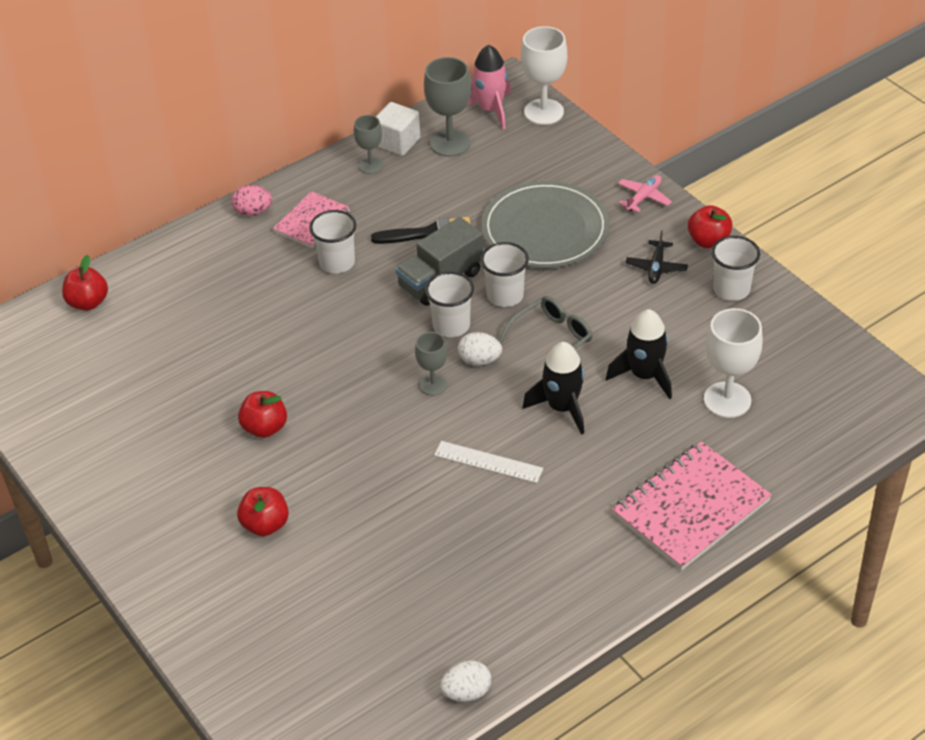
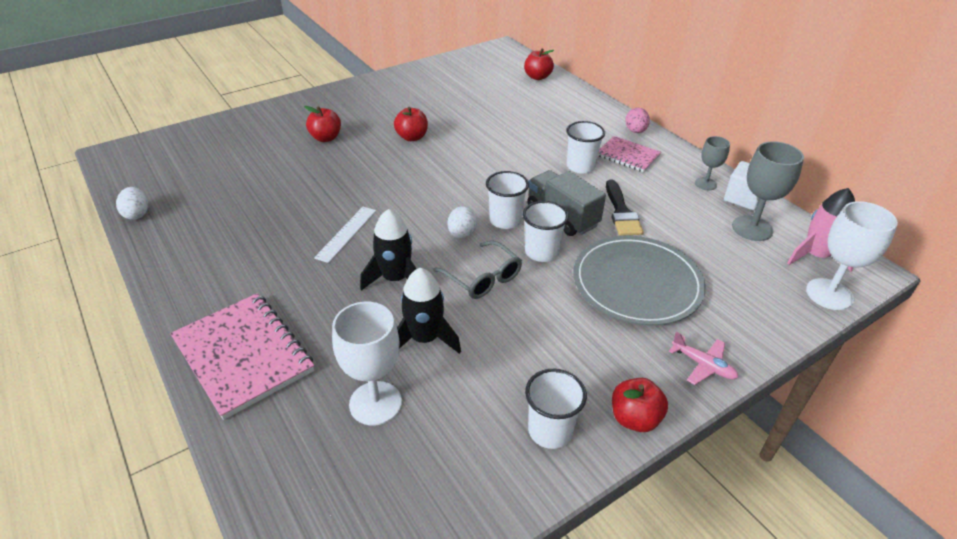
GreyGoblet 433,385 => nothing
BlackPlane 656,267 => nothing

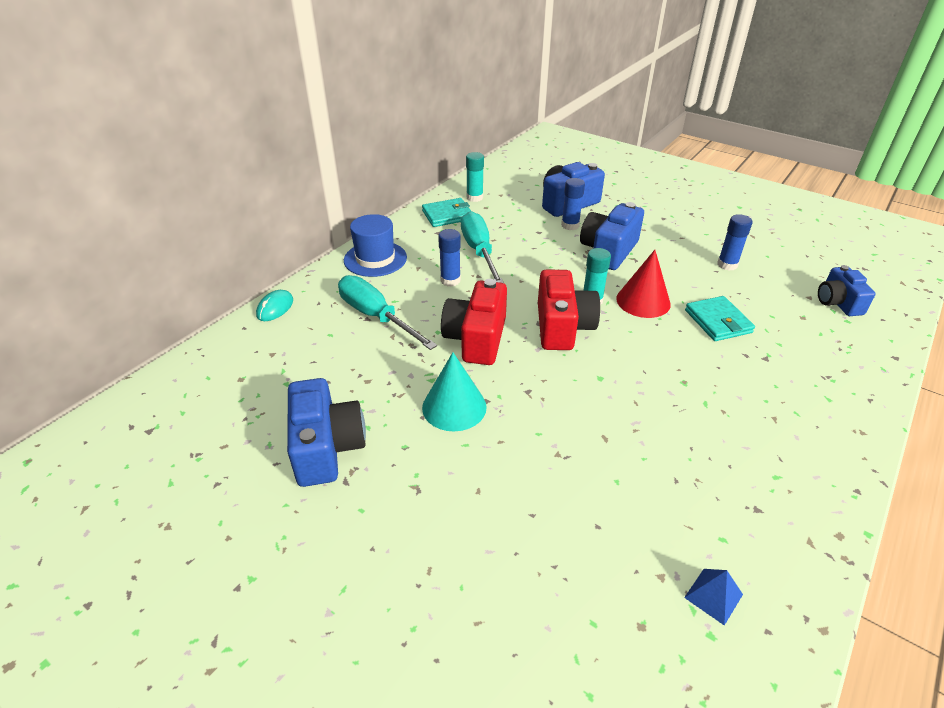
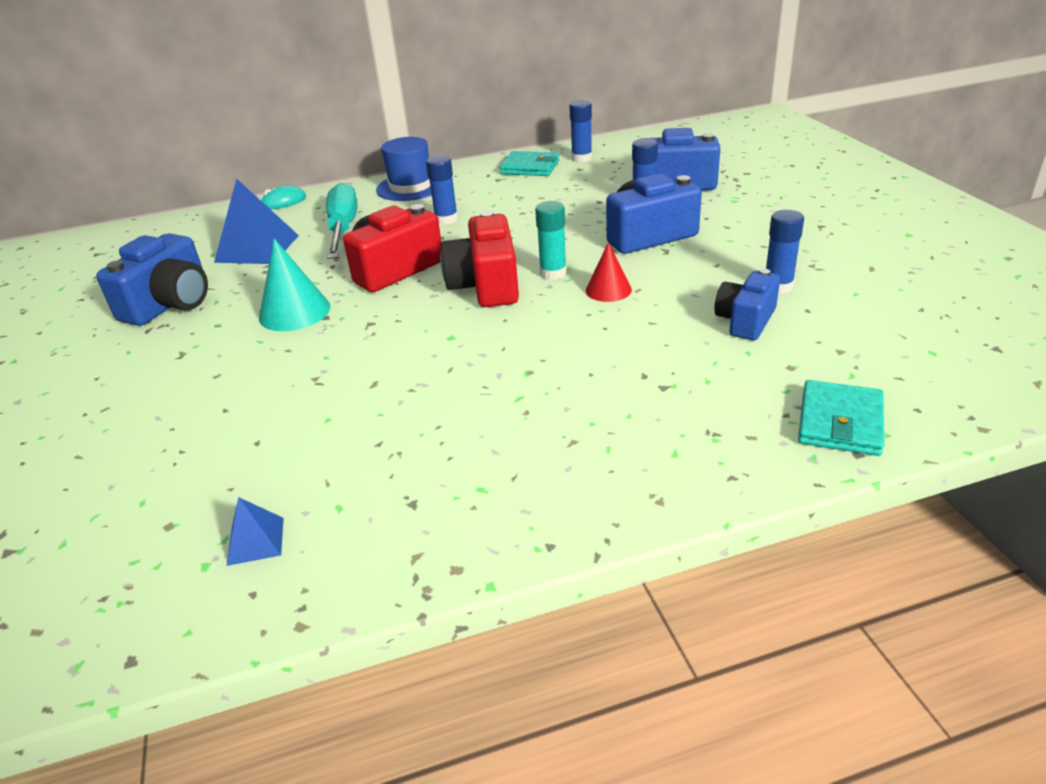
TurquoiseScrewdriver 479,251 => nothing
nothing => BluePyramid 257,248
TurquoiseWallet 718,321 => TurquoiseWallet 840,422, relocated
BlueCamera 838,302 => BlueCamera 745,321, relocated
TurquoiseGlueStick 474,197 => BlueGlueStick 581,158
RedCamera 562,327 => RedCamera 485,285, 135 degrees clockwise
RedCone 643,301 => RedCone 608,290, x0.64

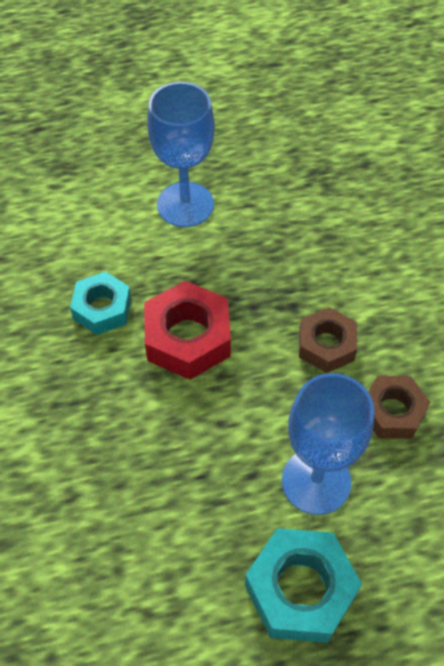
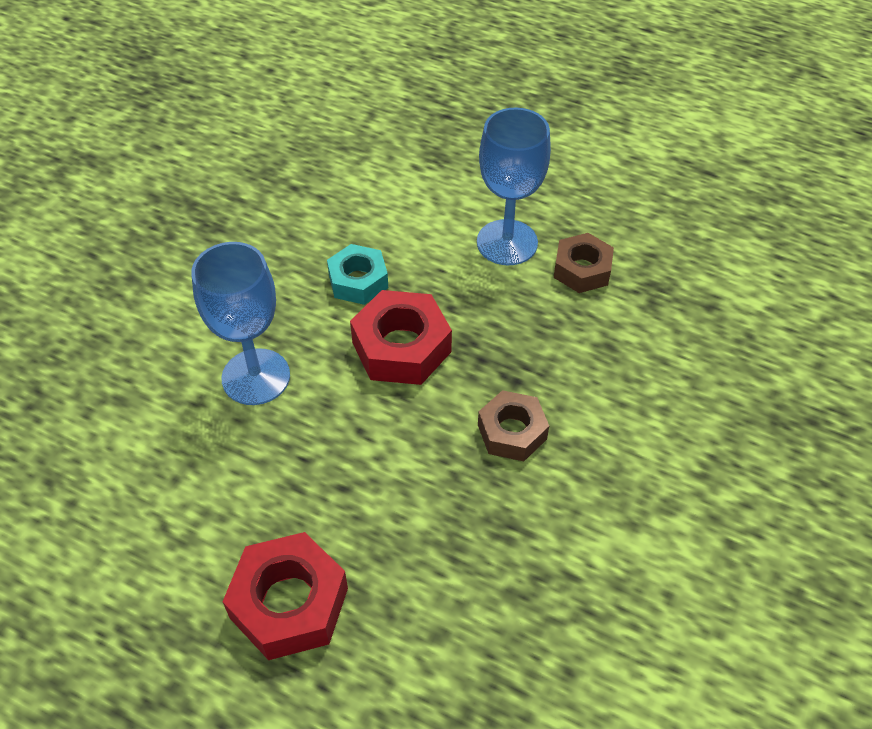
BlueGoblet 316,481 => BlueGoblet 256,377, relocated
BrownNut 392,412 => BrownNut 582,270, relocated
TurquoiseNut 300,590 => RedNut 289,603

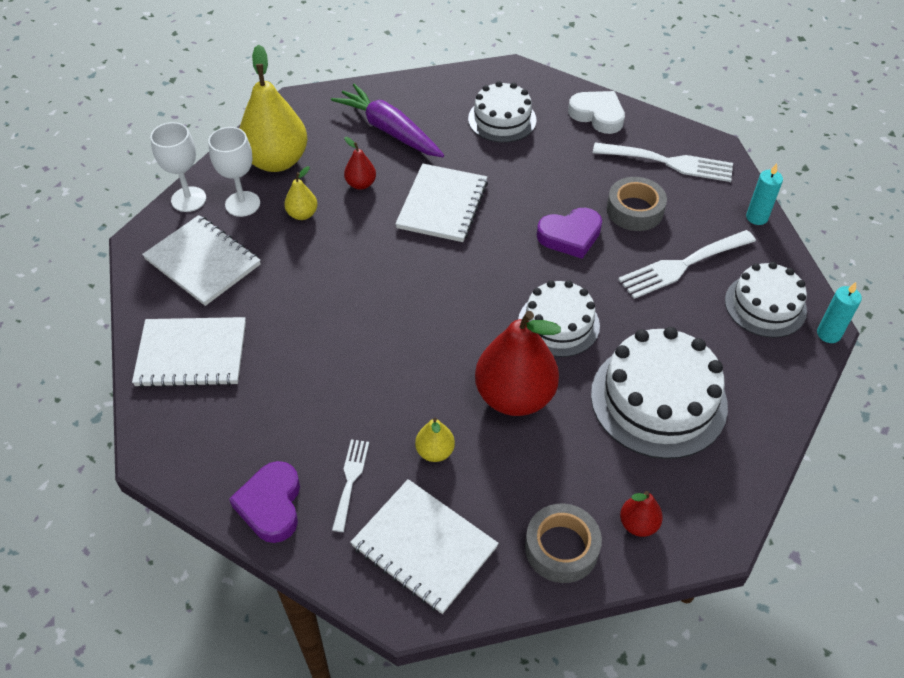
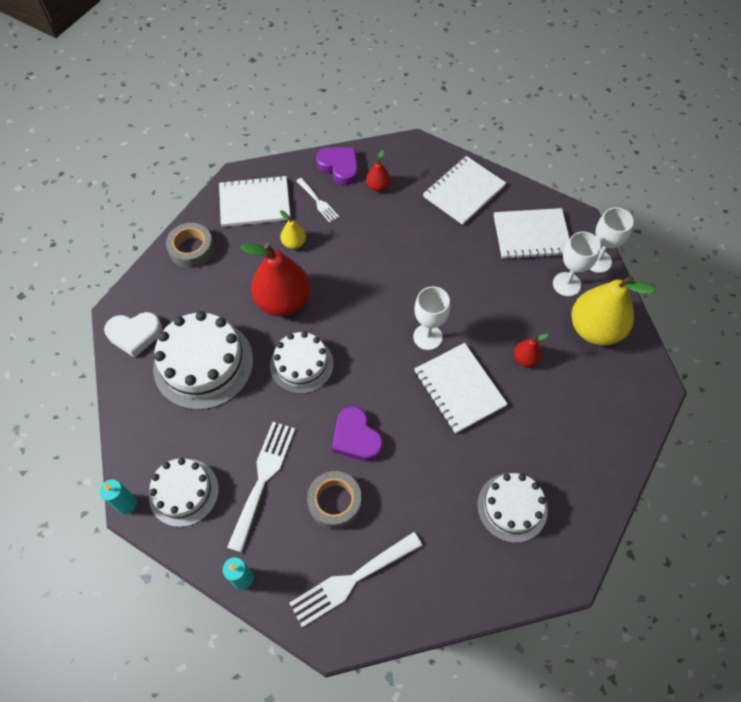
YellowPear 302,214 => nothing
PurpleCarrot 389,130 => nothing
nothing => WhiteGoblet 427,337
WhiteHeart 597,115 => WhiteHeart 135,334, relocated
RedPear 638,524 => RedPear 378,186, relocated
PurpleHeart 570,236 => PurpleHeart 356,437, 60 degrees counterclockwise

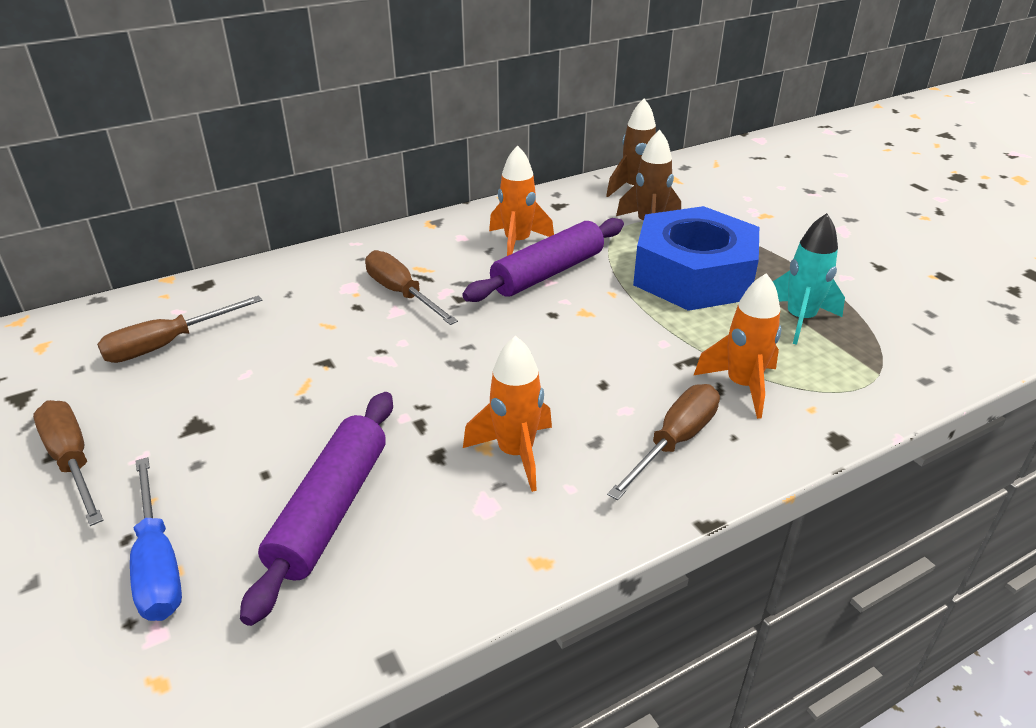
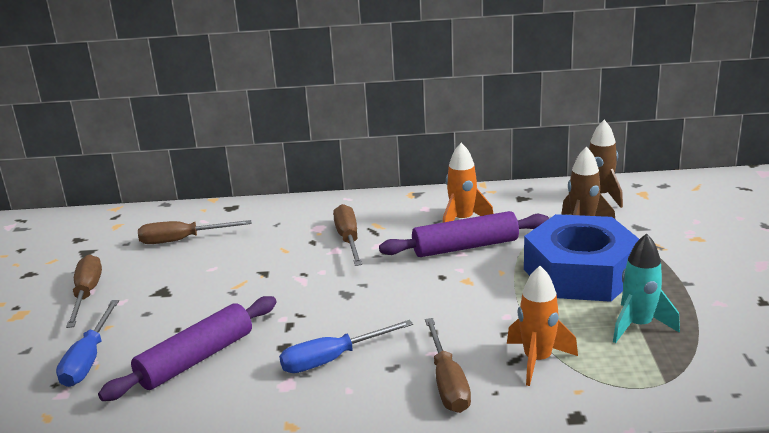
OrangeRocket 515,453 => BlueScrewdriver 332,359
BrownScrewdriver 674,442 => BrownScrewdriver 447,383, 105 degrees clockwise

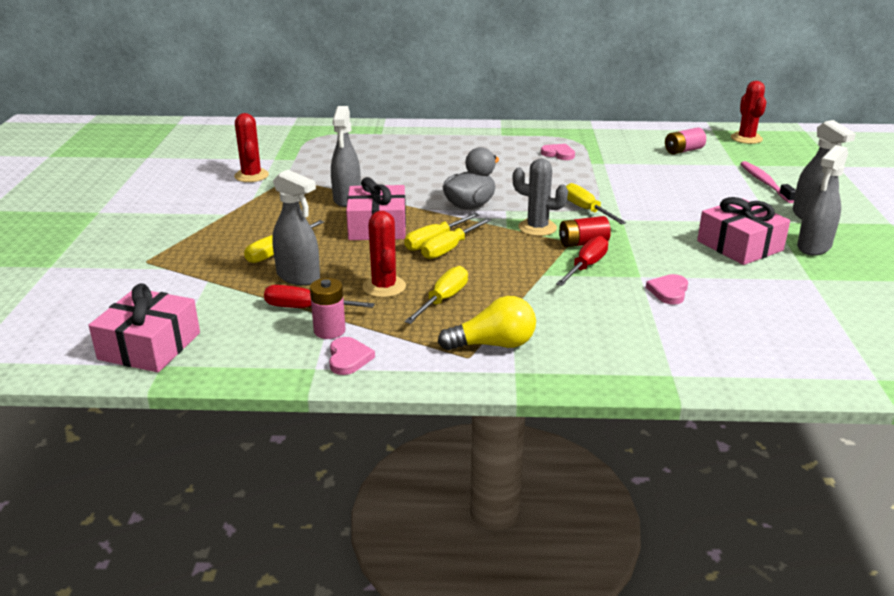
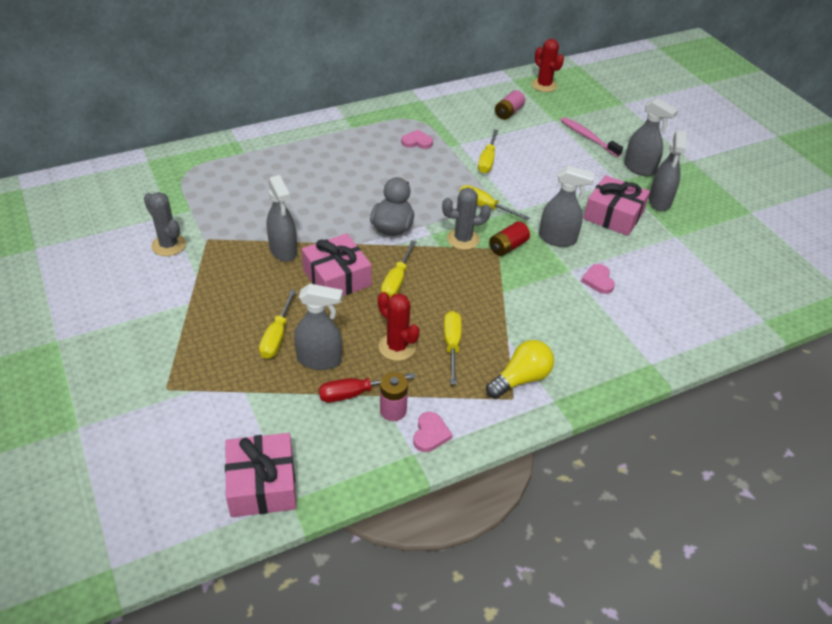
RedScrewdriver 586,266 => nothing
nothing => GreySprayBottle 557,239
YellowScrewdriver 450,248 => YellowScrewdriver 487,160, relocated
RedCactus 251,176 => GreyCactus 169,245
PinkHeart 348,358 => PinkHeart 430,434, 45 degrees clockwise

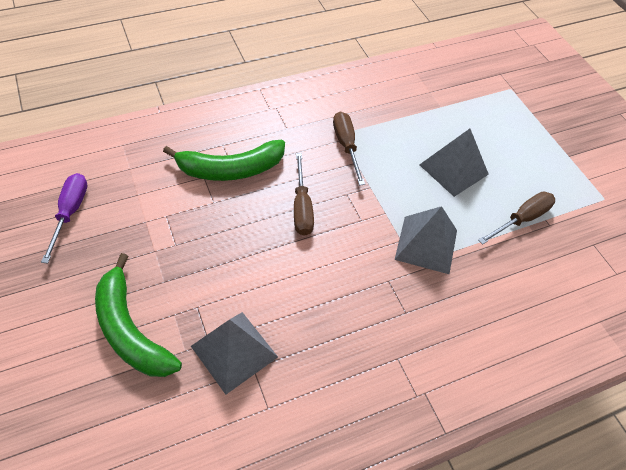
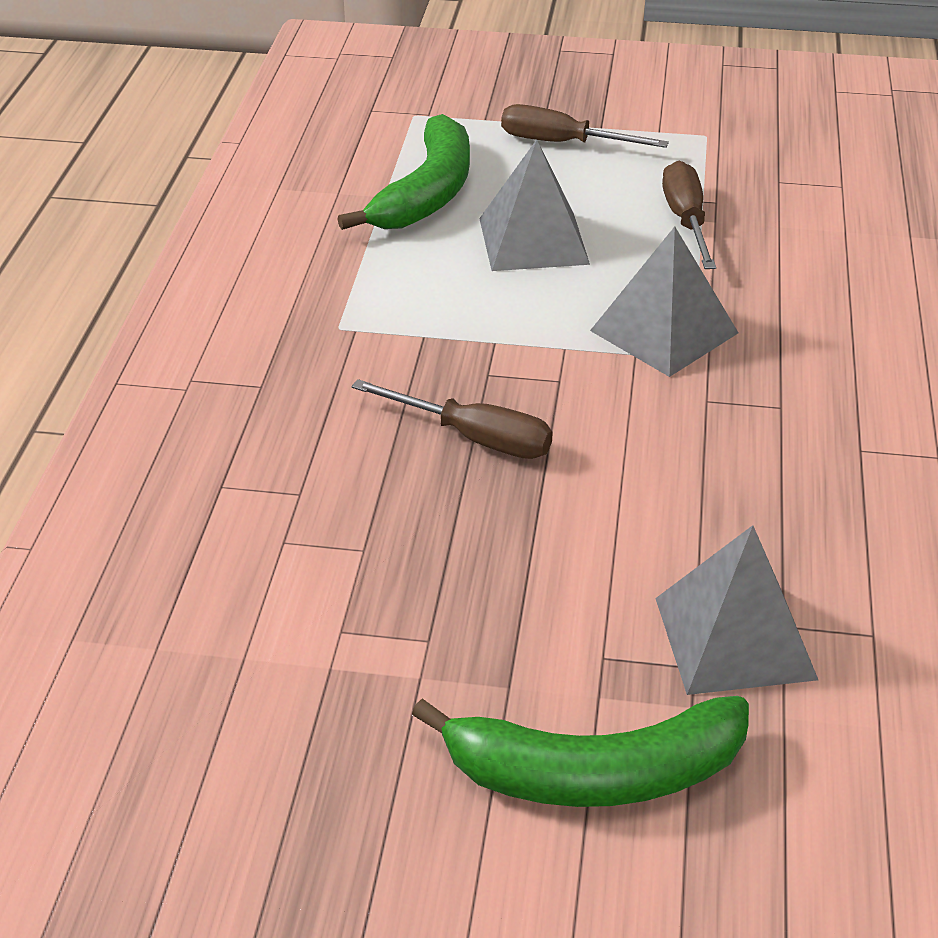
PurpleScrewdriver 70,213 => nothing
GreenBanana 230,169 => GreenBanana 427,193, relocated
BrownScrewdriver 346,146 => BrownScrewdriver 562,143, relocated

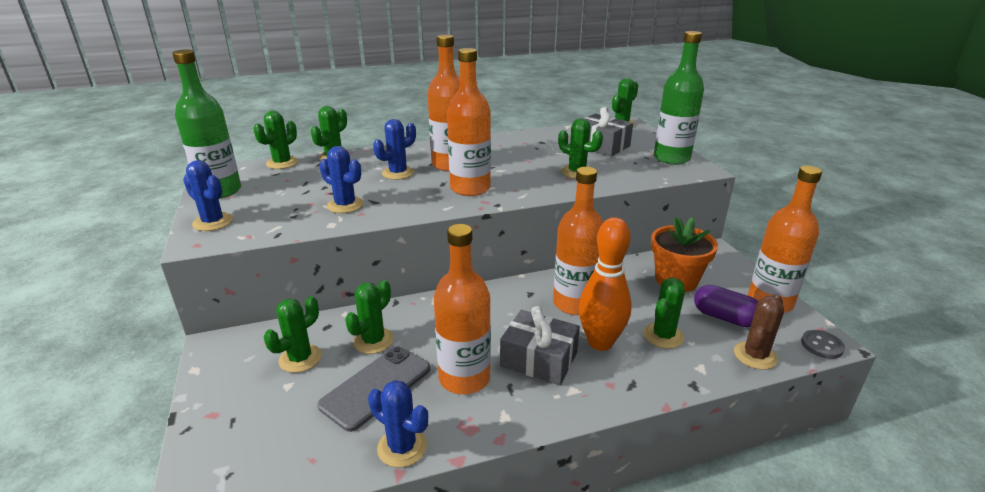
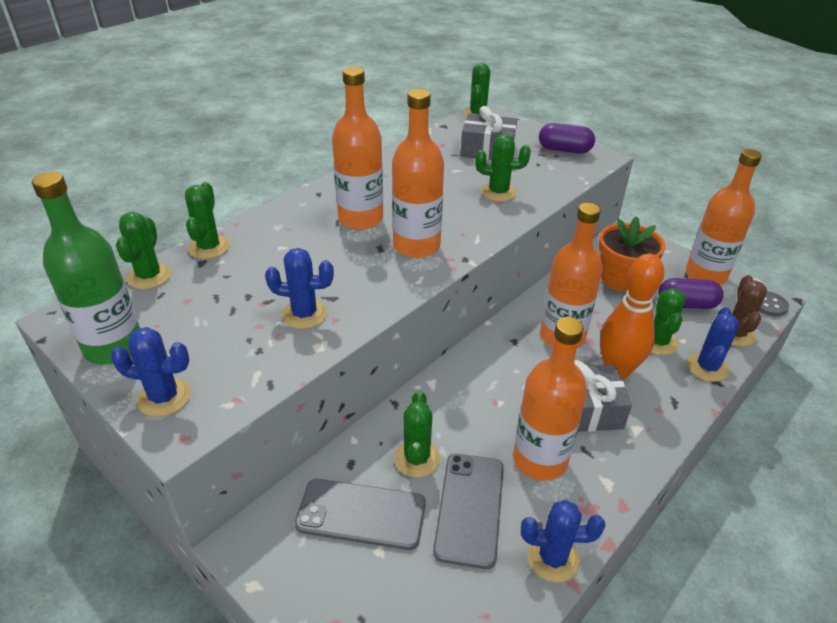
BlueCactus 398,173 => BlueCactus 707,367, relocated
GreenCactus 300,358 => GreyPhone 361,514
GreenBottle 671,158 => PurpleCapsule 564,150

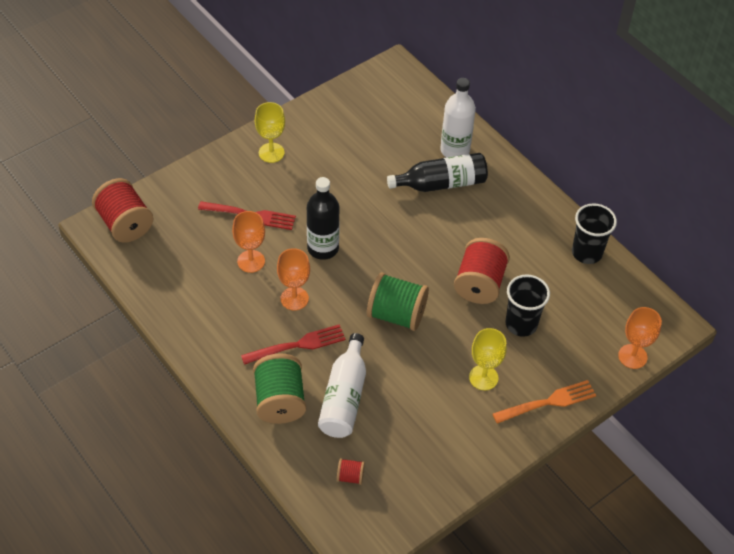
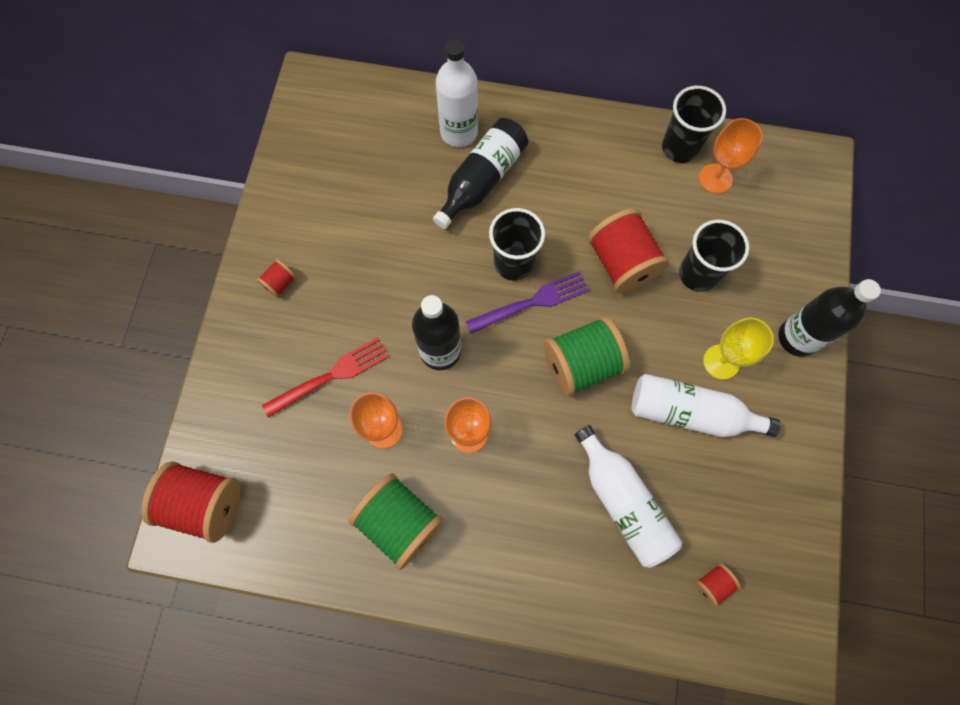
RedFork 297,345 => nothing
nothing => PurpleFork 531,303
nothing => BlackCup 513,263
nothing => WhiteBottle 690,413
GreenSpool 280,401 => GreenSpool 400,522, relocated
OrangeGoblet 632,356 => OrangeGoblet 715,178, relocated
YellowGoblet 271,153 => RedSpool 280,283
OrangeFork 547,402 => BlackBottle 797,337

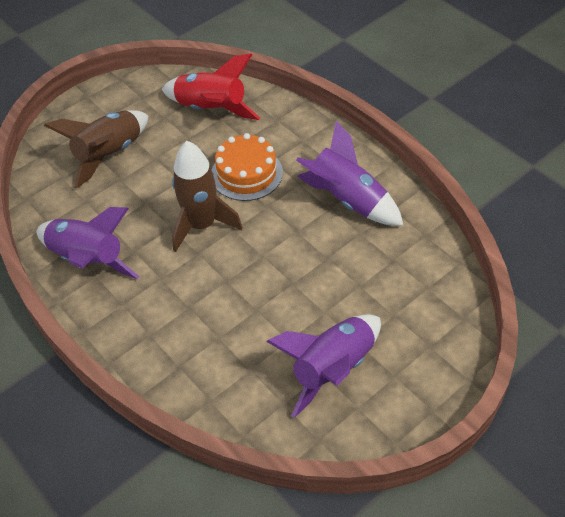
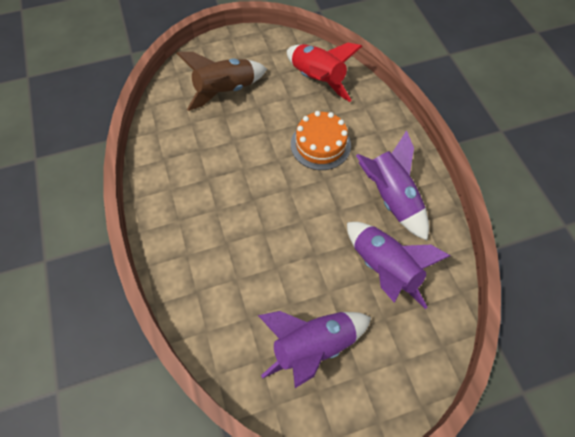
BrownRocket 202,225 => nothing
PurpleRocket 88,259 => PurpleRocket 384,268, relocated

